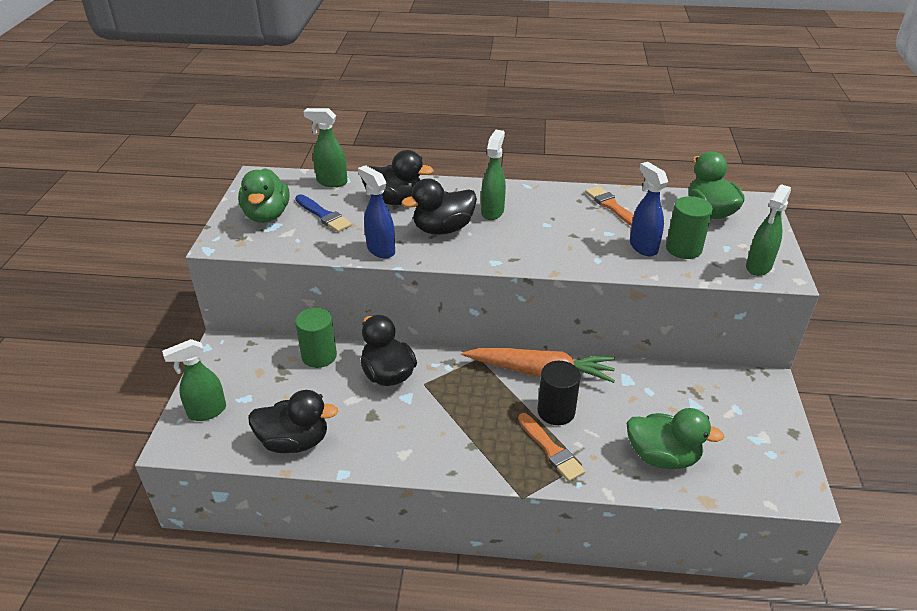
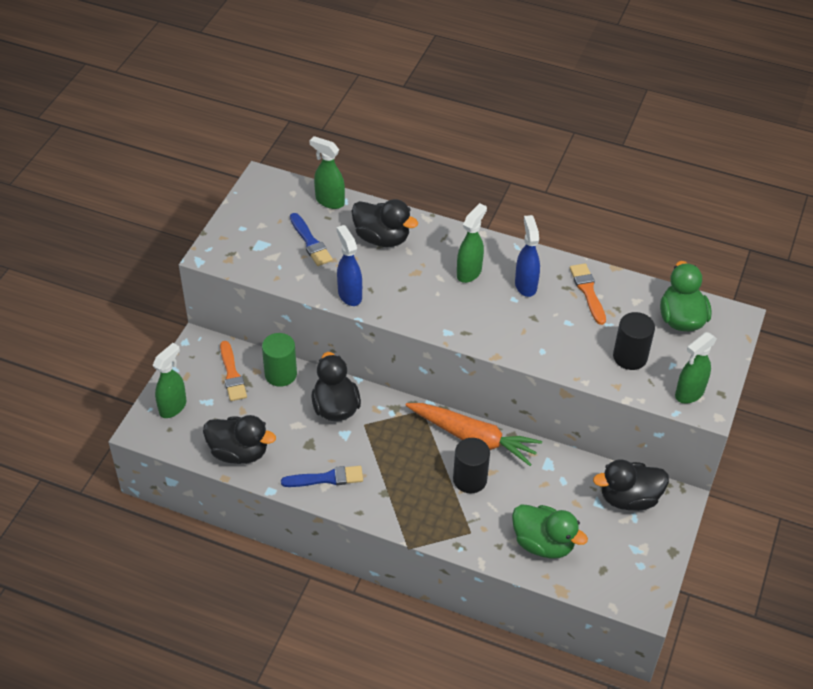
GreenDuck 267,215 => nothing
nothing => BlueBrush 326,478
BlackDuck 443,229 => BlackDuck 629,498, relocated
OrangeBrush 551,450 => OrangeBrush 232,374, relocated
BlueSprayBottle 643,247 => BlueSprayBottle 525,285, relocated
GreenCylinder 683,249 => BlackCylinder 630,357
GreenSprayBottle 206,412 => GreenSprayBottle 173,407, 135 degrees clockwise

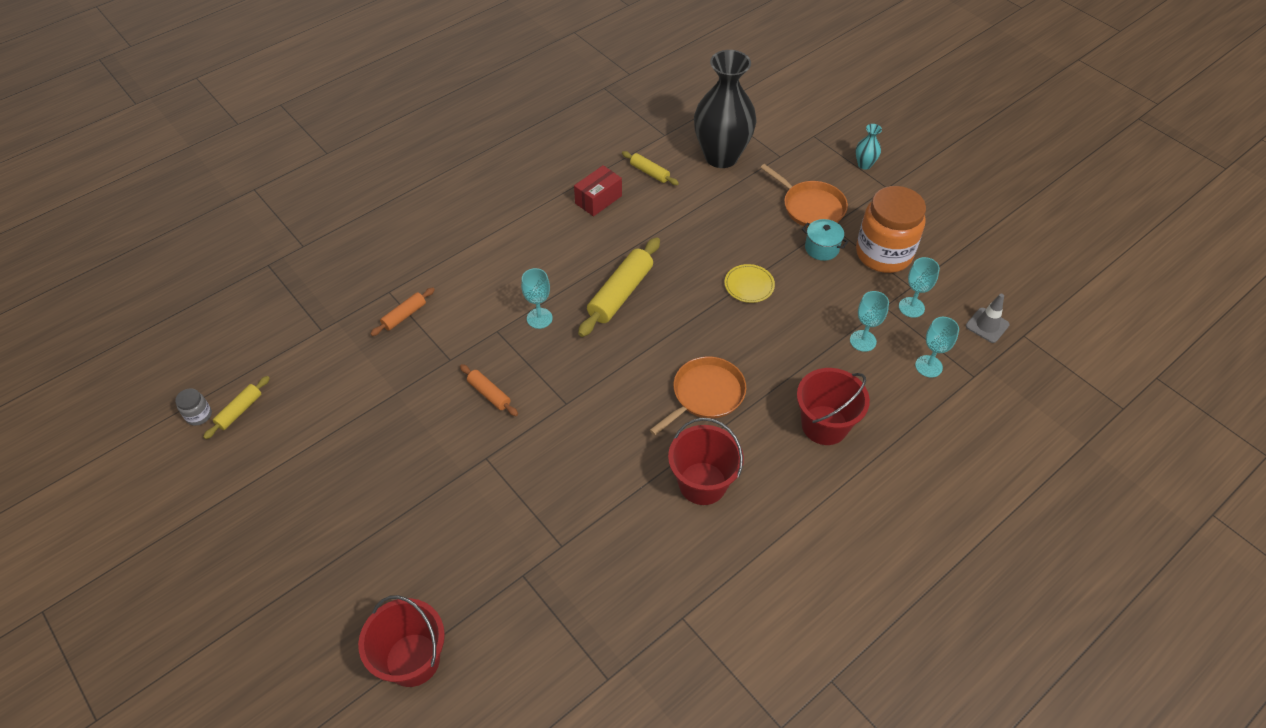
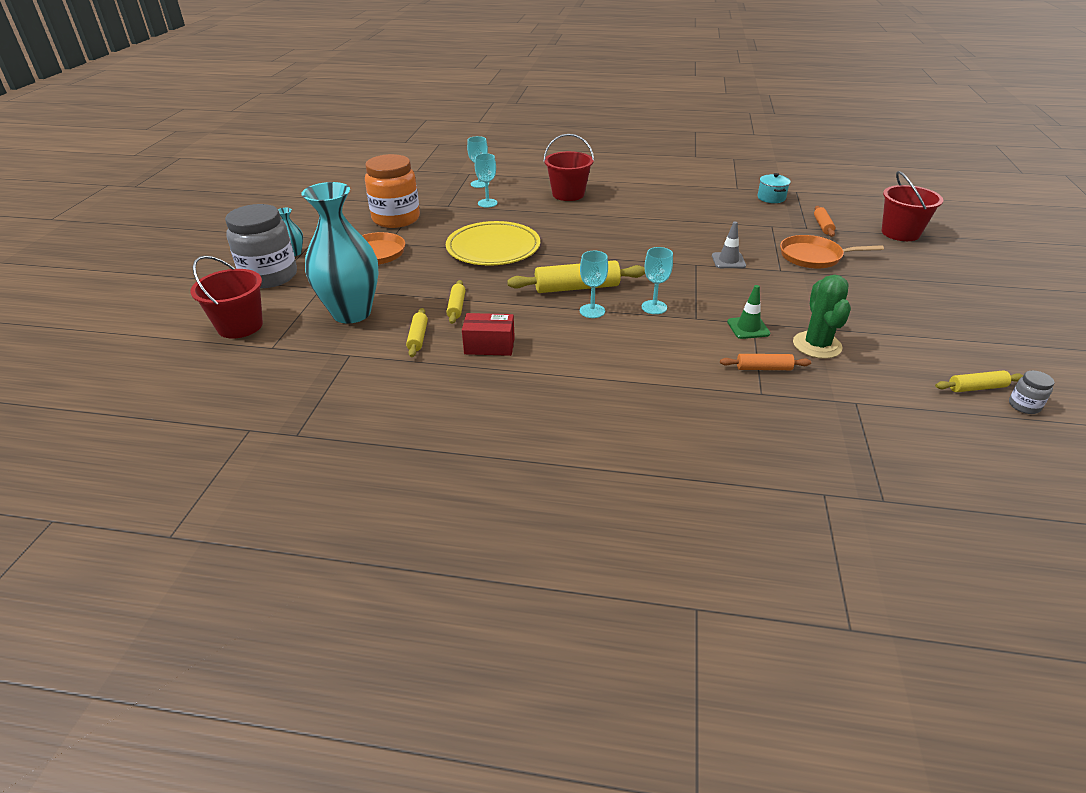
nothing => GreyJar 269,276
nothing => YellowRollingPin 456,307
nothing => GreenTrafficCone 748,328
nothing => GreenCactus 817,345
OrangeRollingPin 489,394 => OrangeRollingPin 823,226, relocated
OrangePan 705,395 => OrangePan 814,257, relocated
RedBucket 702,483 => RedBucket 240,326, relocated
TurquoisePot 821,248 => TurquoisePot 771,198, relocated
TurquoiseGoblet 911,307 => TurquoiseGoblet 592,311, relocated
GreyTrafficCone 987,325 => GreyTrafficCone 728,261, relocated
BlackVase 721,156 => TurquoiseVase 351,313
YellowPlate 749,285 => YellowPlate 493,248, x2.13

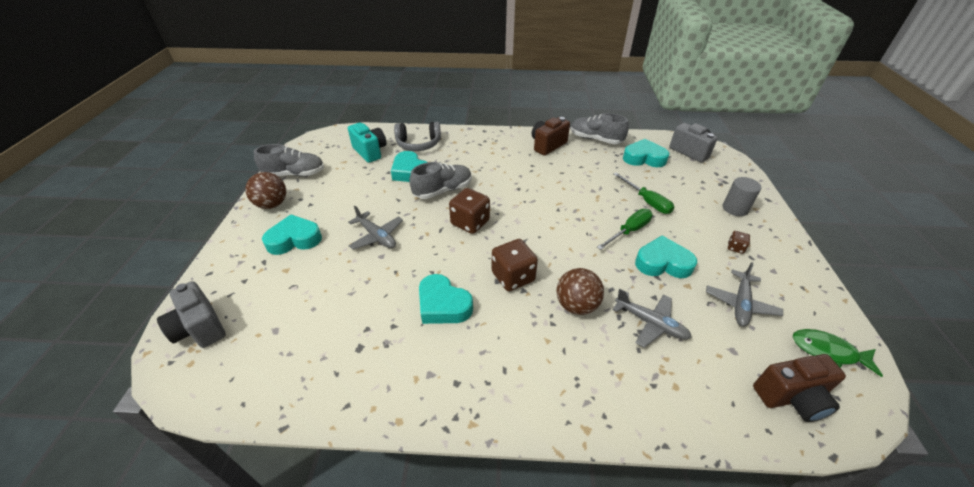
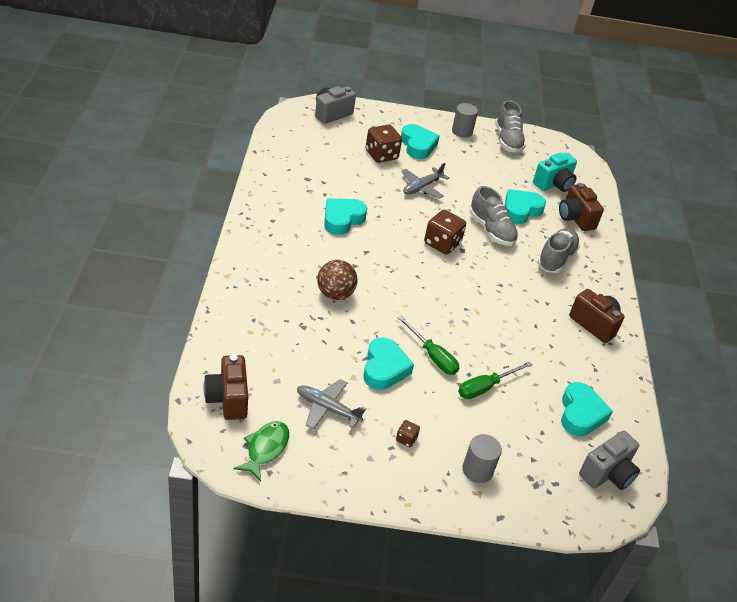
GreyPlane 651,323 => nothing
BrownDice 513,277 => BrownDice 381,155, relocated
GreyShoe 595,139 => GreyShoe 556,258, relocated
BrownBall 272,204 => GreyCylinder 462,131
GreyHeadphones 418,144 => BrownCamera 575,218

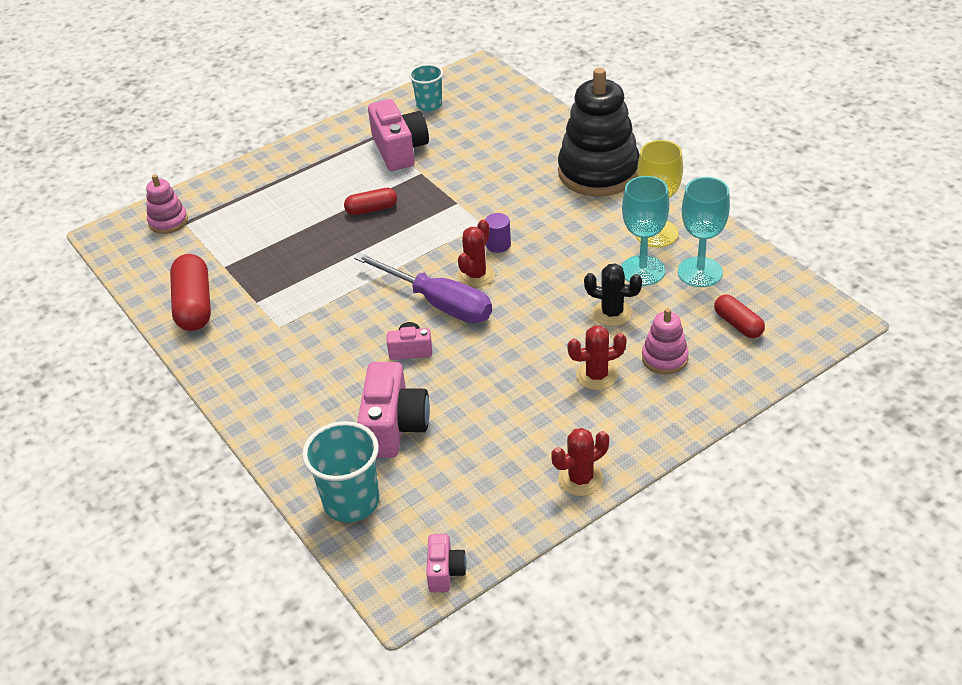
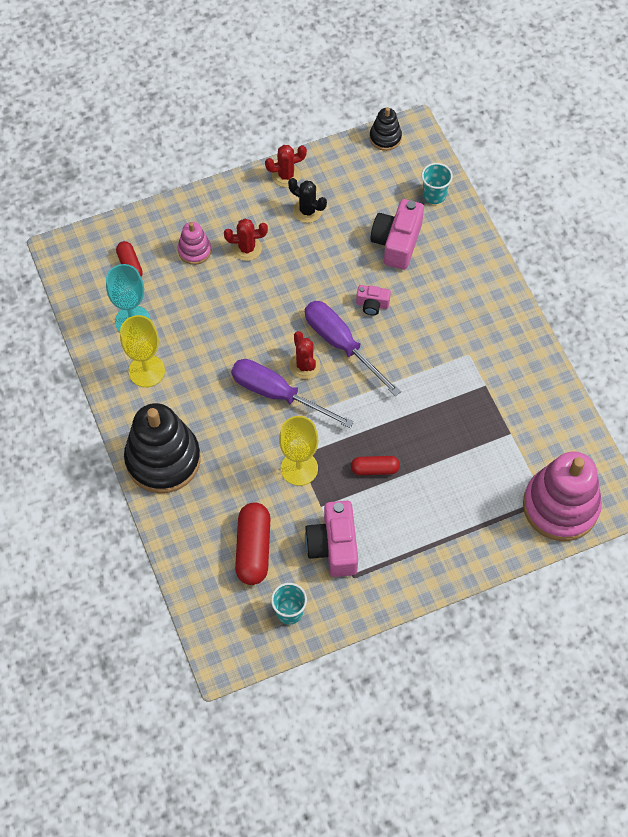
TurquoiseGoblet 642,270 => nothing
nothing => YellowGoblet 299,468
RedCapsule 194,305 => RedCapsule 253,549, relocated
BlackCactus 612,313 => BlackCactus 307,211, relocated
PinkCamera 445,571 => BlackStackingToy 385,137
PurpleCylinder 498,245 => PurpleScrewdriver 277,394
RedCactus 476,275 => RedCactus 304,365, 60 degrees counterclockwise
PinkStackingToy 168,221 => PinkStackingToy 560,506, x2.09
TurquoiseCup 351,502 => TurquoiseCup 434,195, x0.64

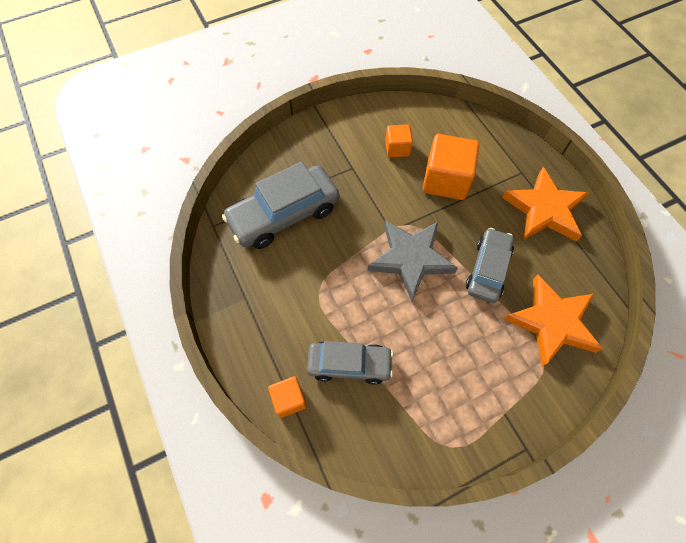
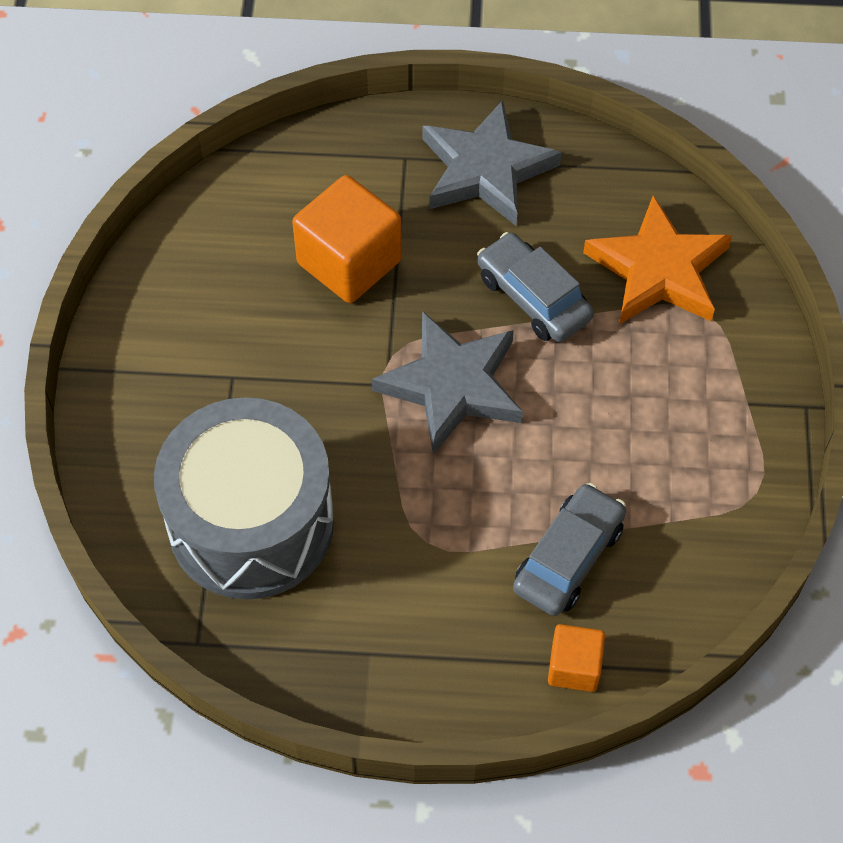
OrangeCube 397,148 => nothing
GreyCar 284,214 => GreyDrum 251,523
OrangeStar 544,210 => GreyStar 486,170

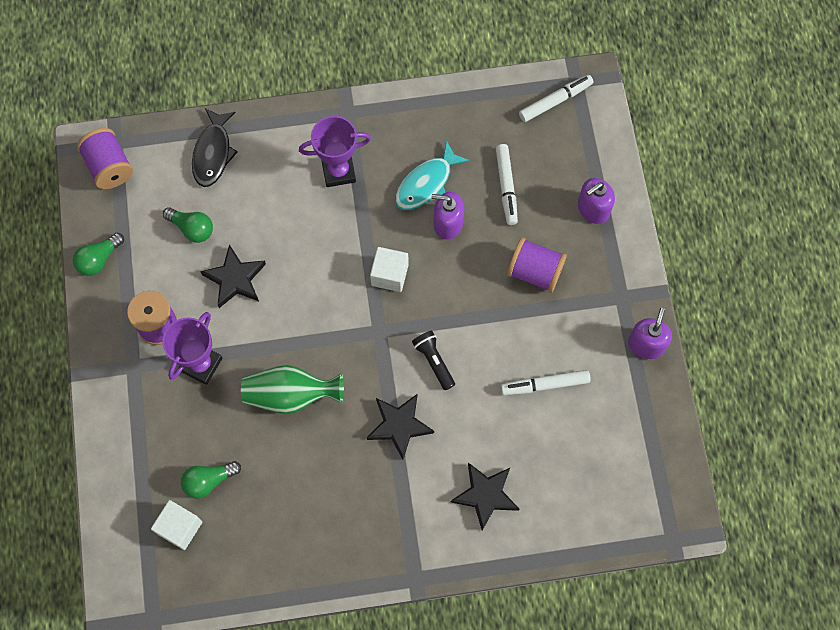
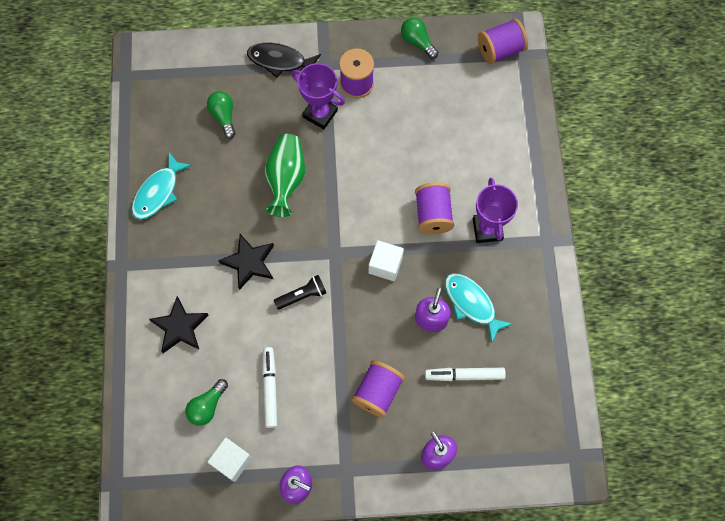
BlackStar 235,279 => nothing
WhiteMarker 555,101 => nothing
nothing => TurquoiseFish 158,192
nothing => PurpleSpool 433,215
WhiteCube 180,527 => WhiteCube 232,461, relocated
GreenLightBulb 192,228 => GreenLightBulb 207,406, relocated
BlackFish 213,153 => BlackFish 280,61, relocated

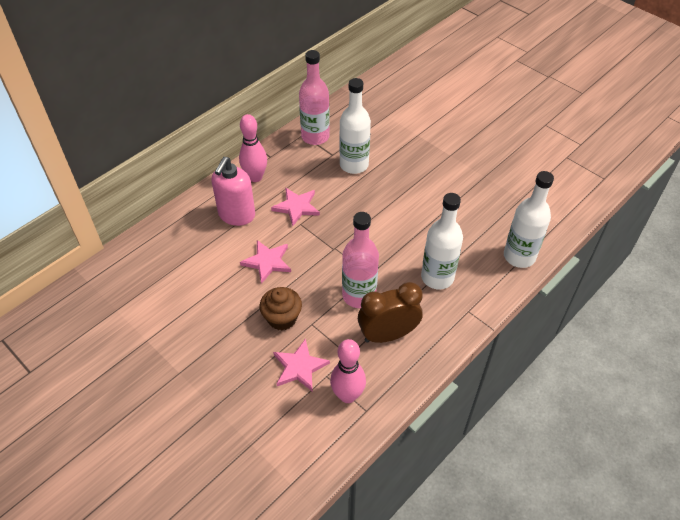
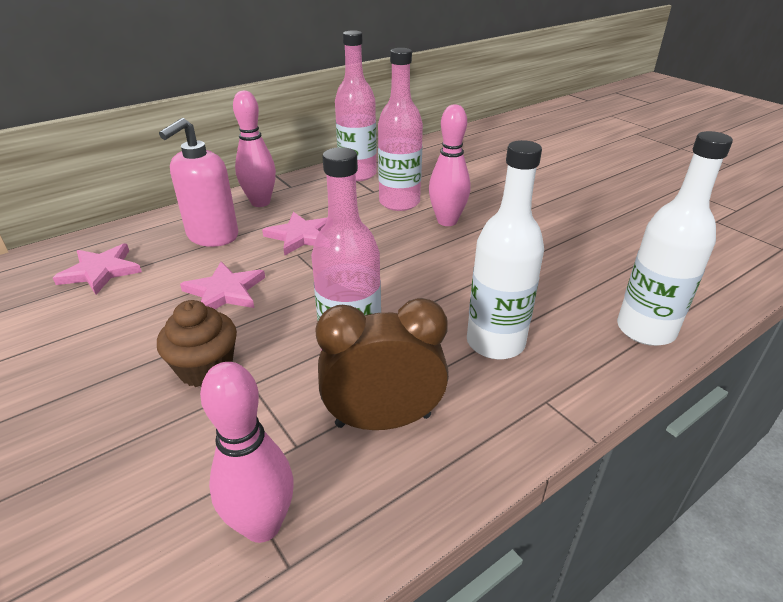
nothing => PinkBowlingPin 447,221
PinkStar 299,367 => PinkStar 100,271, relocated
WhiteBottle 354,165 => PinkBottle 399,202

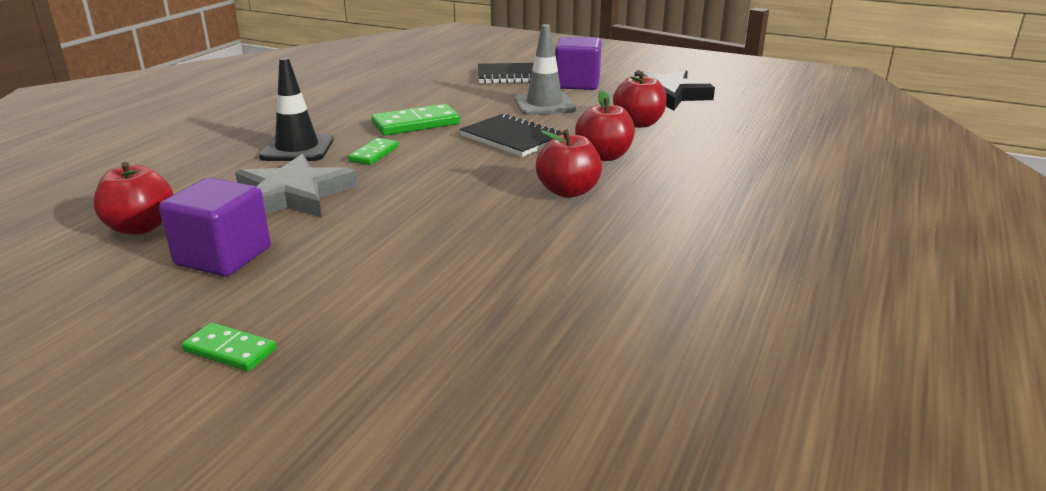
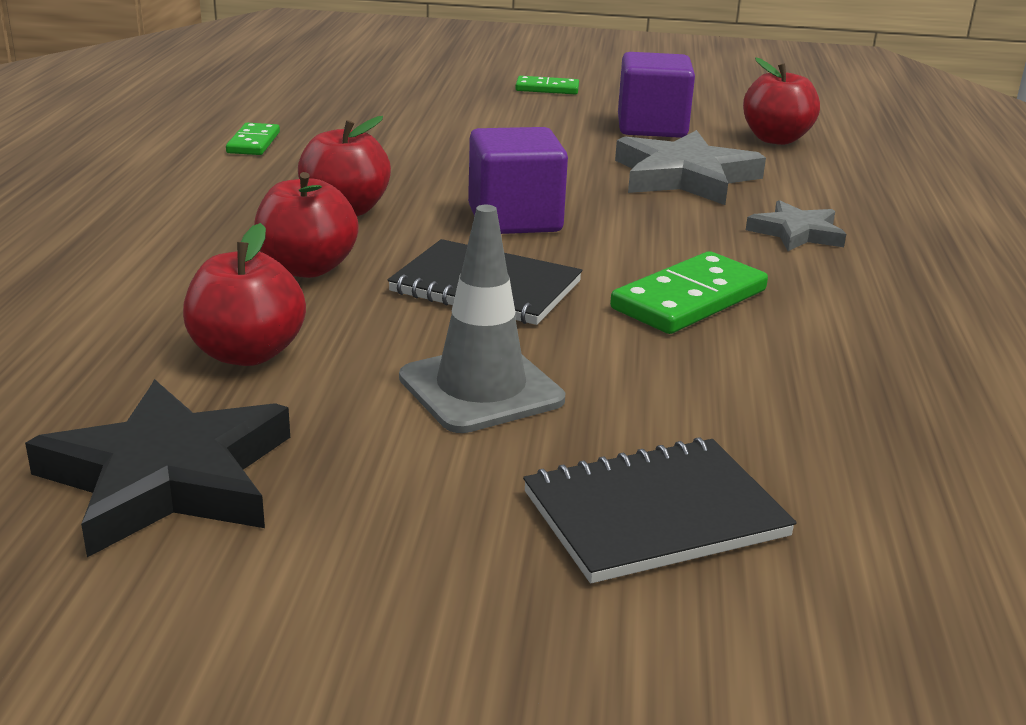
GreenDomino 374,154 => GreenDomino 253,143, relocated
PurpleCube 577,84 => PurpleCube 514,219, relocated
BlackTrafficCone 297,148 => GreyStar 796,233

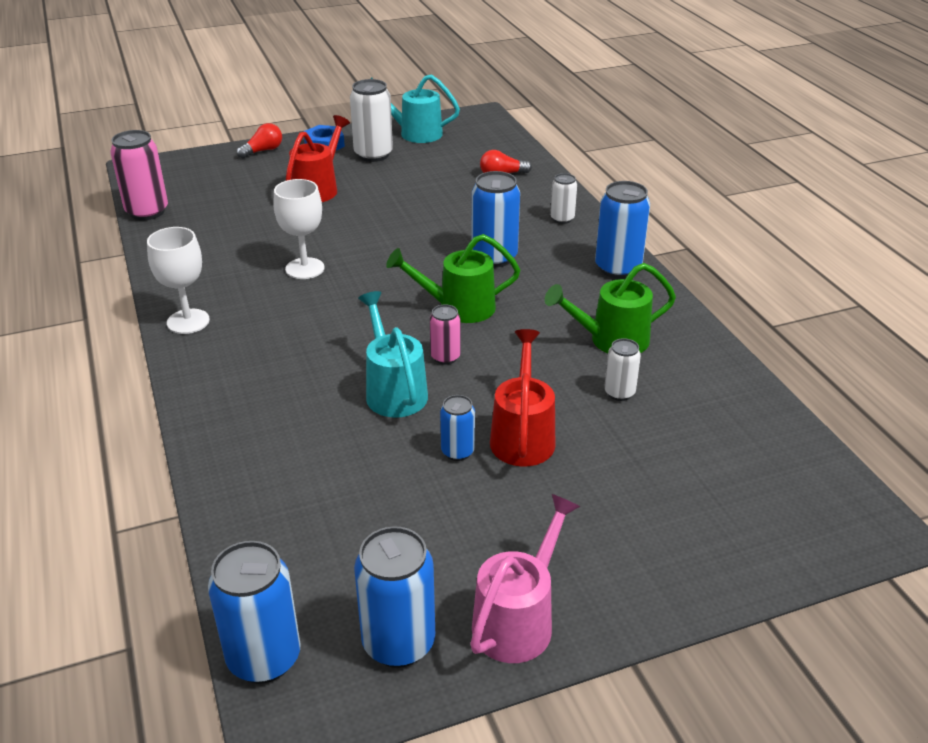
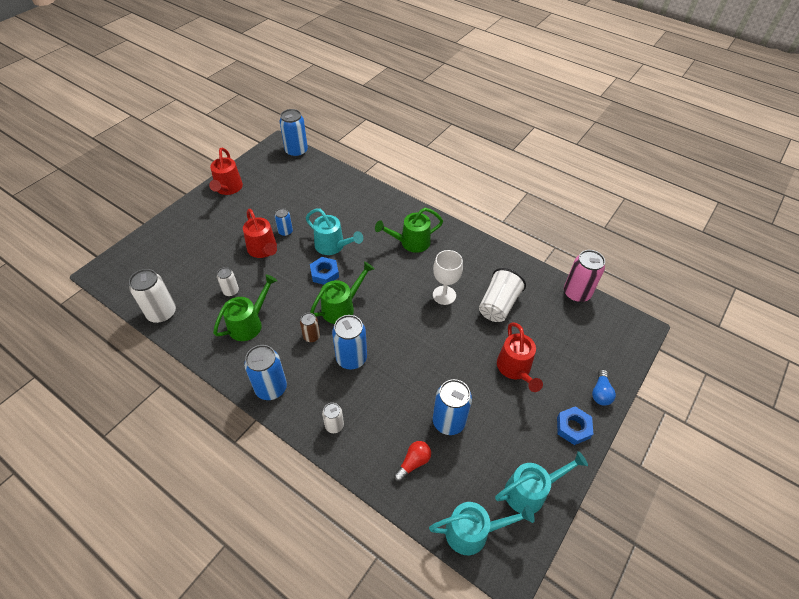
WhiteGoblet 188,321 => nothing
nothing => BrownCan 311,336
nothing => GreenWateringCan 410,243
nothing => TurquoiseWateringCan 474,532
nothing => WhiteCup 498,305
WhiteCan 373,155 => WhiteCan 162,313, relocated
BlueCan 398,643 => BlueCan 448,422, relocated
PinkCan 445,357 => BlueNut 324,273
RedLightBulb 263,151 => BlueLightBulb 600,393
PinkWateringCan 519,619 => RedWateringCan 228,189

